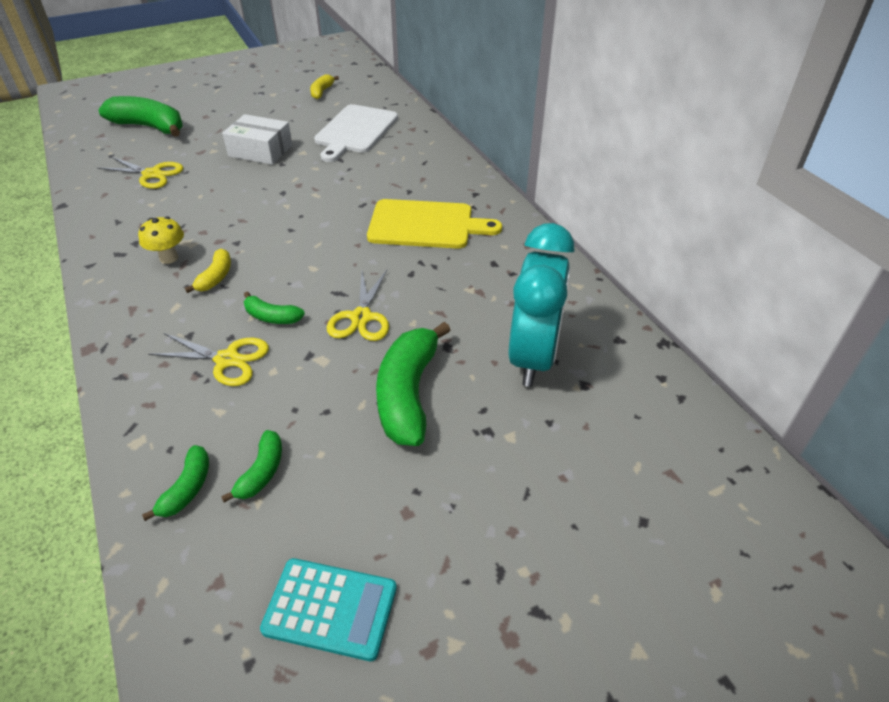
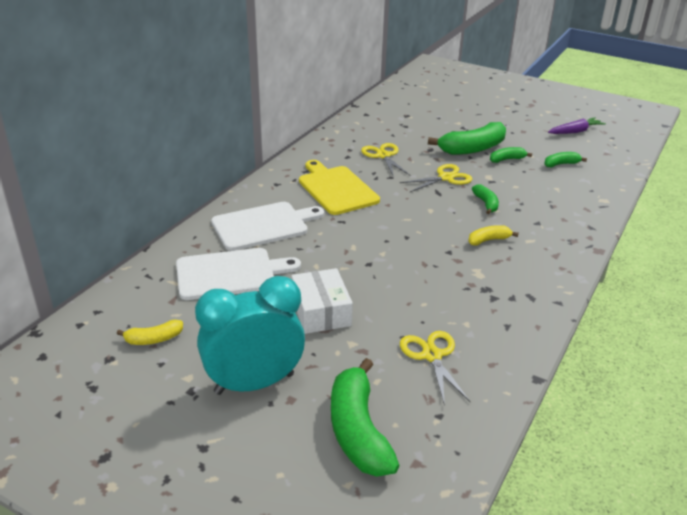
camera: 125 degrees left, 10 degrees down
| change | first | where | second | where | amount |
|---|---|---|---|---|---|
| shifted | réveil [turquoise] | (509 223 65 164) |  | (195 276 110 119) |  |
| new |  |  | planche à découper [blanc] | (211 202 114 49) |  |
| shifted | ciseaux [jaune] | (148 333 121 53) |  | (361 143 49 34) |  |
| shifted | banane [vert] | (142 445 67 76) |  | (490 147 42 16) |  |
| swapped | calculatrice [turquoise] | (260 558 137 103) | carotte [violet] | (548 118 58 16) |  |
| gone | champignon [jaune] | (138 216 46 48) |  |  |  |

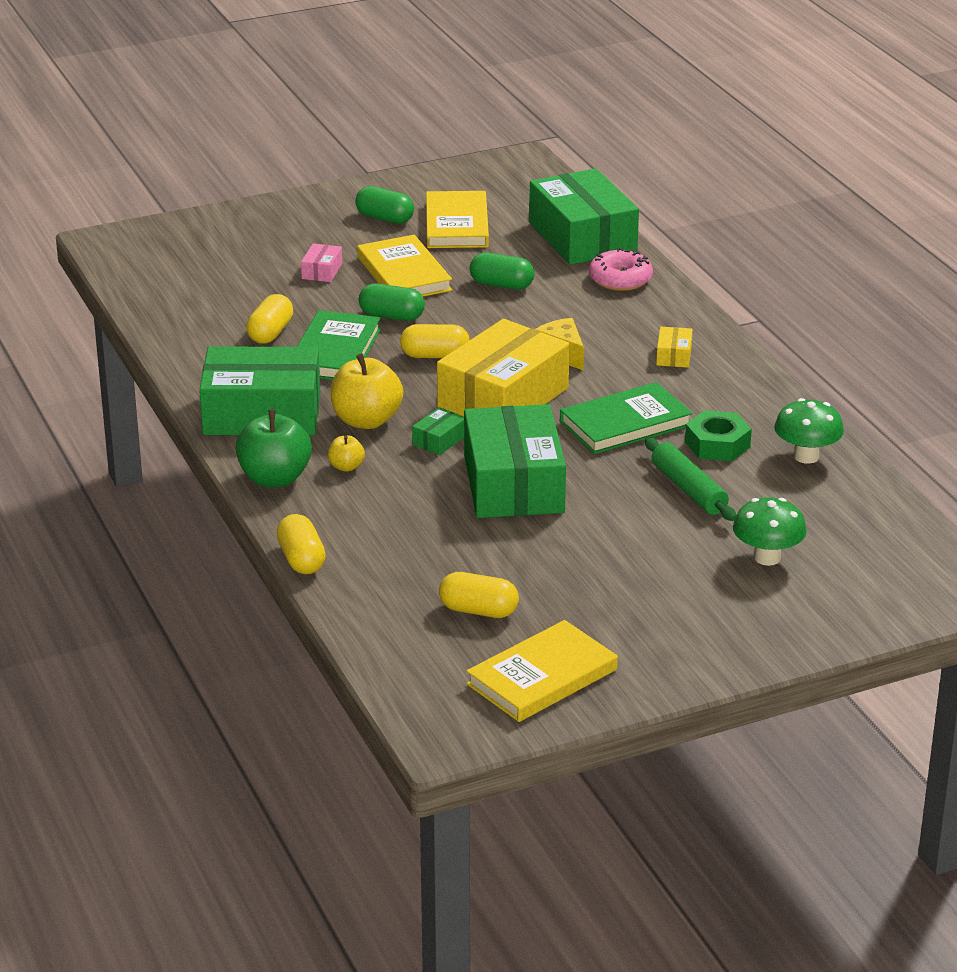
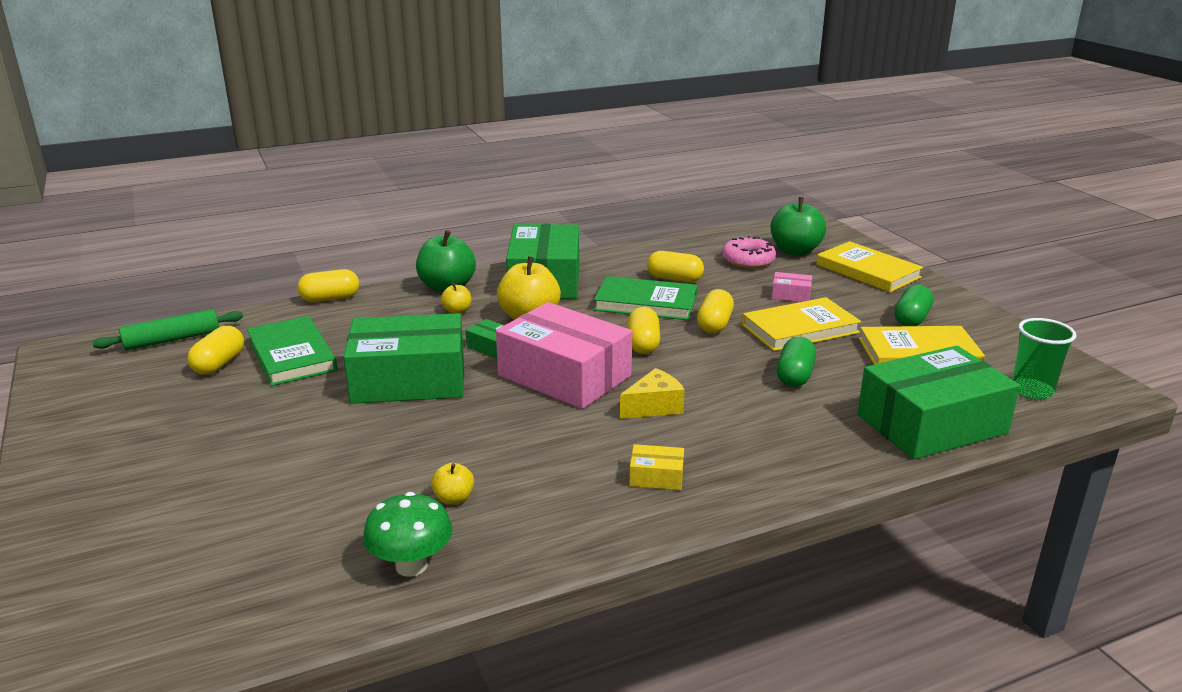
camera: 90 degrees right, 5 degrees down
| change | first | where | second | where | amount |
|---|---|---|---|---|---|
| shifted | rouleau à pâtisserie [vert] | (645 437 91 84) |  | (92 309 151 41) |  |
| shifted | livre [vert] | (560 382 133 72) |  | (247 316 90 70) |  |
| swapped | écrou [vert] | (685 410 67 51) | pomme [jaune] | (431 463 43 42) |  |
| repainted | boîte [jaune] | (437 319 133 97) | boîte [rose] | (496 302 136 107) |  |
| repainted | gélule [vert] | (359 283 66 38) | gélule [jaune] | (697 289 37 44) |  |
| shifted | beignet [rose] | (589 248 64 43) |  | (722 236 54 33) |  |
| new |  |  | pomme [vert] | (770 197 56 59) |  |
| shifted | livre [jaune] | (466 620 152 102) |  | (816 241 107 51) |  |
| new |  |  | gobelet [vert] | (1012 318 65 82) |  |
| gone | champignon [vert] | (733 497 74 69) |  |  |  |

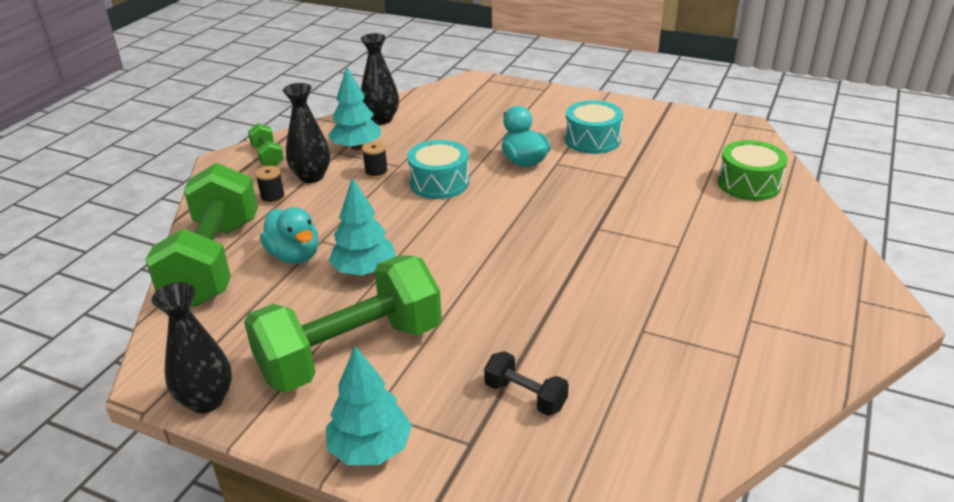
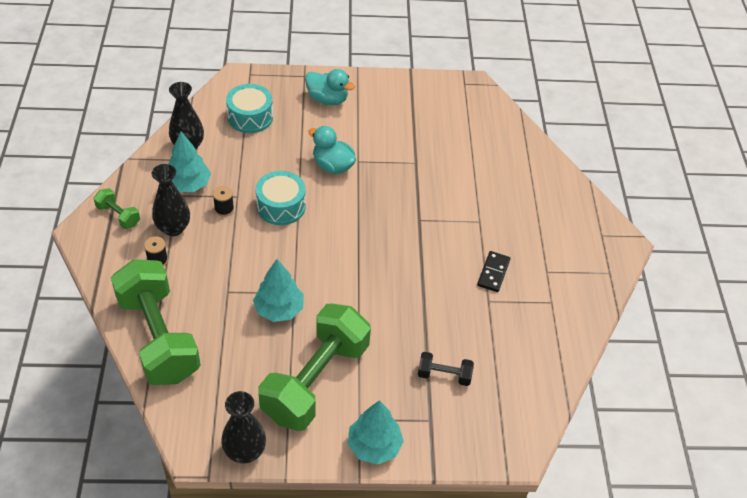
camera: 30 degrees left, 15 degrees up
| change | first | where | second | where | amount |
|---|---|---|---|---|---|
| shifted | tambour [turquoise] | (565 100 58 54) |  | (226 84 47 49) |  |
| shifted | canard [turquoise] | (260 207 58 57) |  | (305 69 50 36) |  |
| new |  |  | domino [noir] | (477 251 33 41) |  |
| gone | tambour [vert] | (718 140 70 61) |  |  |  |

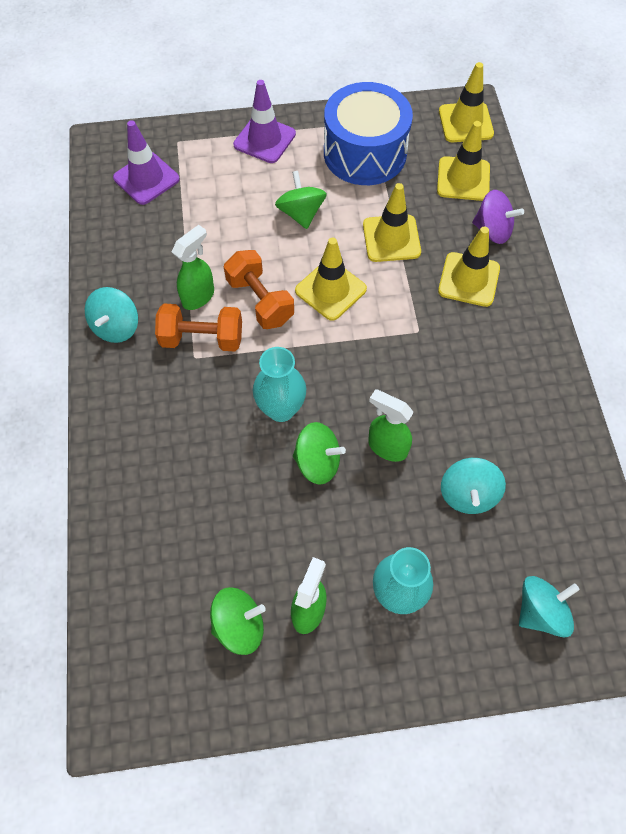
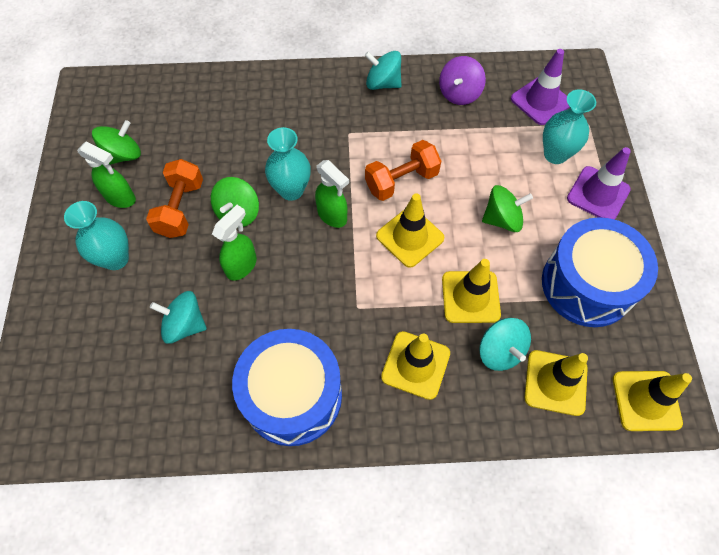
camera: 95 degrees right, 0 degrees up
| change | first | where | second | where | amount |
|---|---|---|---|---|---|
| rotated | toupie [vert] | (210 587 56 68) |  | (92 120 49 45) | 120 degrees counterclockwise |
| shifted | haltère [orange] | (155 304 87 47) |  | (146 159 57 79) |  |
| new |  |  | tambour [bleu] | (232 329 110 117) |  |
| shifted | vaporisateur [vert] | (172 225 42 85) |  | (315 160 34 68) |  |
| shifted | toupie [violet] | (472 190 52 54) |  | (439 56 47 49) |  |
| shifted | toupie [turquoise] | (519 576 61 61) |  | (479 318 52 53) |  |
| new |  |  | vase [turquoise] | (543 89 53 75) |  |

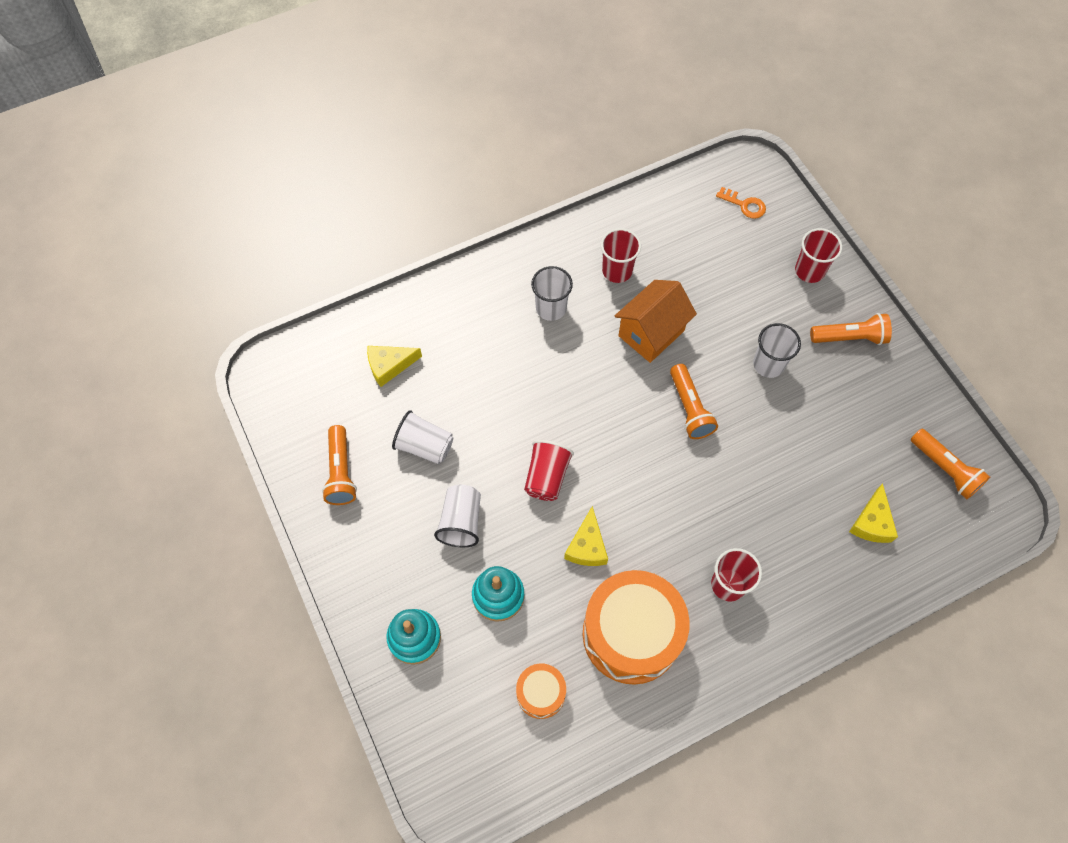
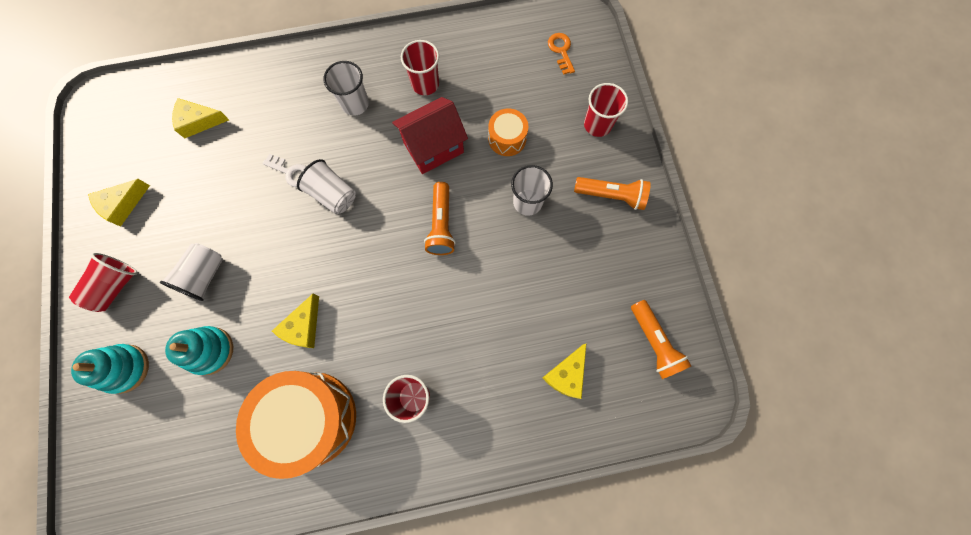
camera: 15 degrees right, 10 degrees up
| change | first | where | second | where | amount |
|---|---|---|---|---|---|
| shifted | gobelet [rouge] | (524 440 50 61) |  | (69 253 69 59) |  |
| swapped | lampe de poche [orange] | (322 425 35 80) | fromage [jaune] | (88 179 62 48) |  |
| new |  |  | clé [blanc] | (262 154 44 33) |  |
| shifted | gobelet [blanc] | (392 410 61 54) |  | (297 159 59 55) |  |
| repainted | maison [orange] | (615 280 82 83) | maison [rouge] | (392 97 76 77) |  |
| shifted | tambour [orange] | (516 663 50 56) |  | (488 108 40 48) |  |
| rotated | clé [orange] | (716 187 50 32) |  | (548 33 27 42) | 150 degrees counterclockwise |

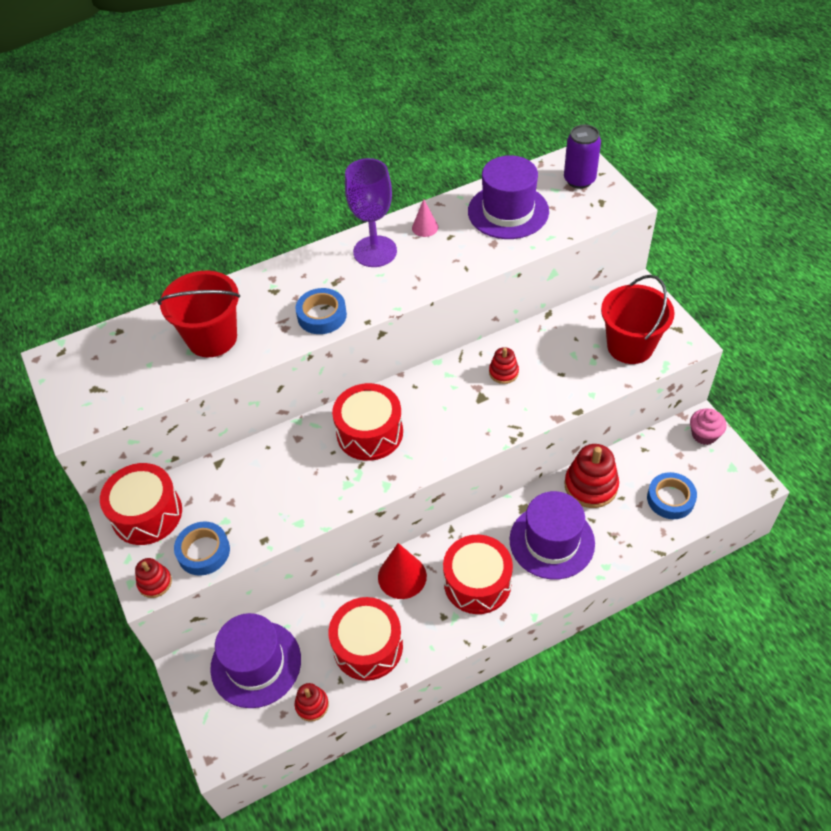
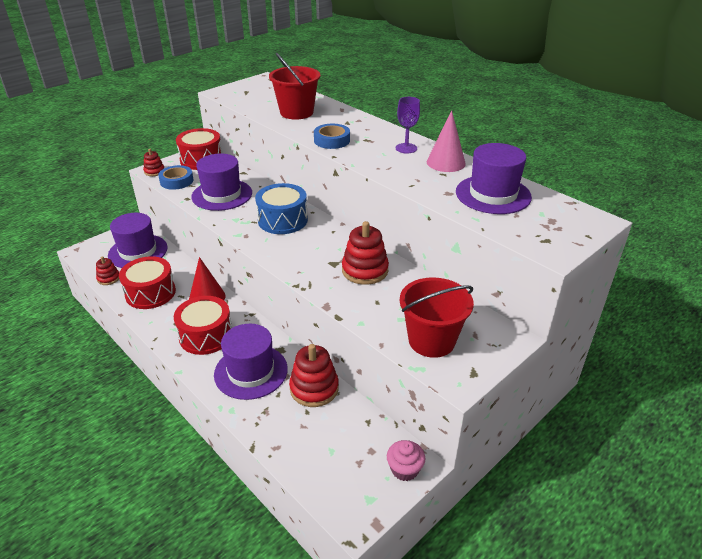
camera: 70 degrees right, 15 degrees down
| change | first | where | second | where | amount |
|---|---|---|---|---|---|
| new |  |  | chapeau [violet] | (191 154 61 57) |  |
| repainted | tambour [rouge] | (332 383 71 78) | tambour [bleu] | (255 183 53 51) |  |
| scaled | jouet à empiler [rouge] | (489 347 30 37) |  | (342 221 47 64) | x1.81 |
| scaled | verre à pied [violet] | (345 158 52 109) |  | (396 97 24 56) | x0.63 |
| scaled | cône [rose] | (412 199 26 38) |  | (427 111 39 61) | x1.75 |
| gone | canette [violet] | (564 125 37 64) |  |  |  |
| gone | ruban adhésif [bleu] | (647 472 50 47) |  |  |  |

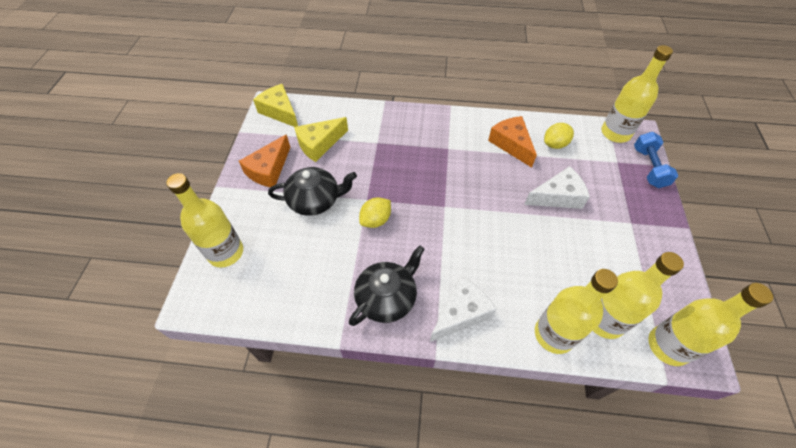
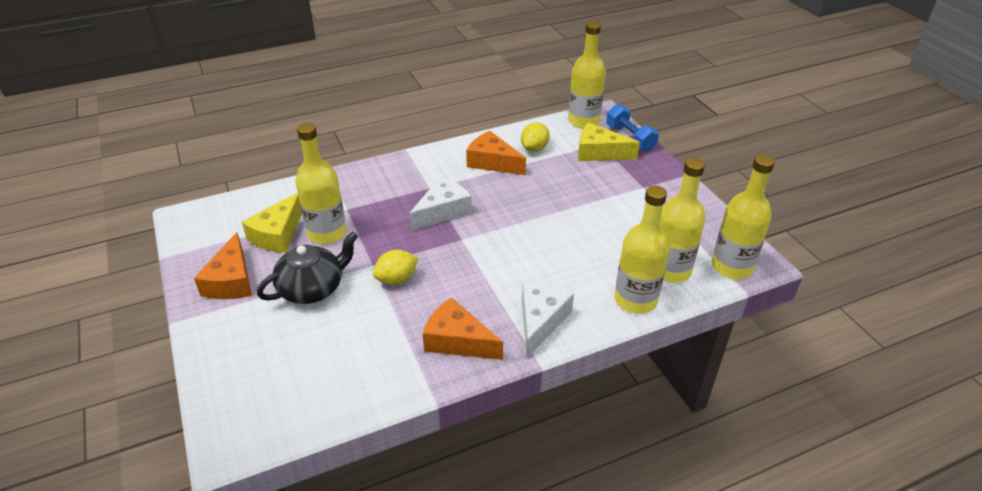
camera: 30 degrees left, 15 degrees down
| change | first | where | second | where | amount |
|---|---|---|---|---|---|
| shifted | bouteille [jaune] | (166 173 77 94) |  | (295 123 52 121) |  |
| rotated | citron [jaune] | (359 198 32 30) |  | (373 250 45 35) | 45 degrees clockwise |
| shifted | fromage [blanc] | (524 166 66 43) |  | (409 176 63 55) |  |
| swapped | théière [noir] | (349 245 75 81) | fromage [orange] | (423 297 80 63) |  |
| shifted | fromage [jaune] | (253 84 45 43) |  | (578 123 62 38) |  |

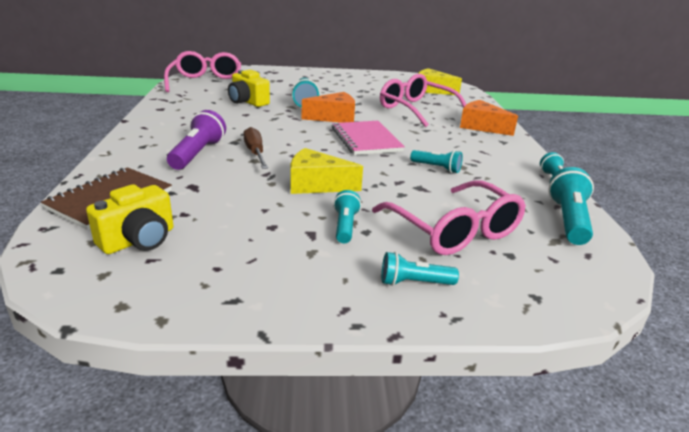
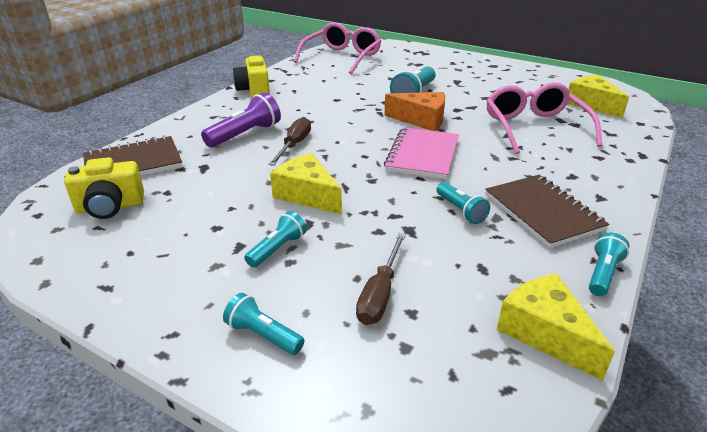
camera: 35 degrees right, 5 degrees up
| change | first | where | second | where | amount |
|---|---|---|---|---|---|
| shifted | appareil photo [jaune] | (228 70 42 37) |  | (233 54 37 43) |  |
| swapped | lunettes [rose] | (372 180 154 75) | tournevis [marron] | (356 233 50 92) |  |
| new |  |  | carnet [marron] | (485 175 124 73) |  |
| swapped | lampe de poche [turquoise] | (548 167 46 78) | fromage [jaune] | (497 273 118 108) |  |
| gone | fromage [orange] | (460 100 58 36) |  |  |  |

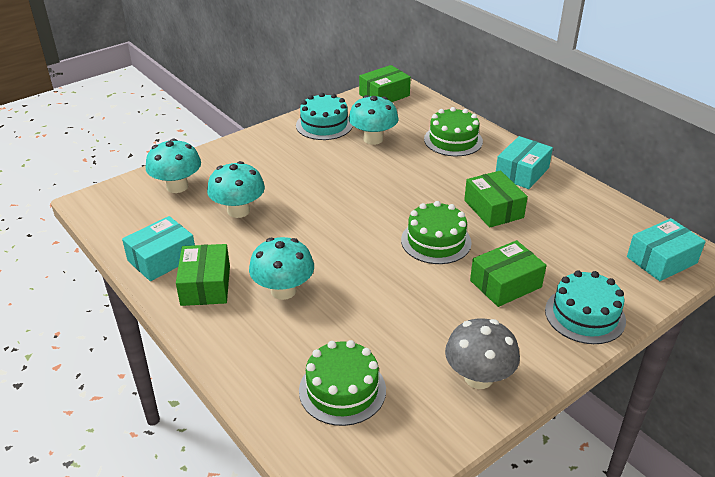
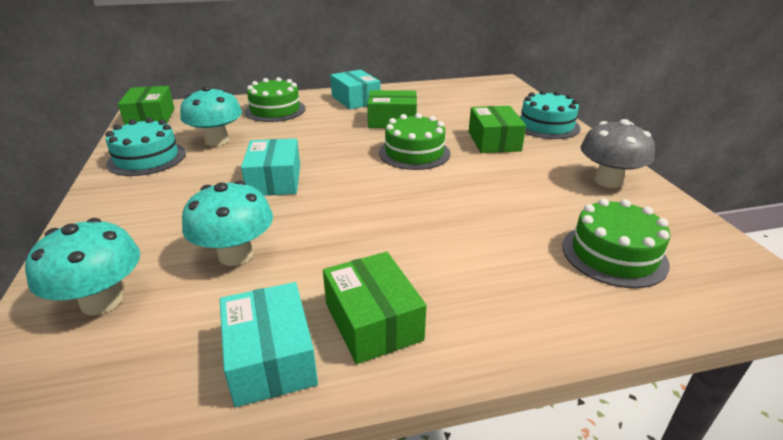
camera: 65 degrees left, 5 degrees down
| change | first | where | second | where | amount |
|---|---|---|---|---|---|
| shifted | boîte [turquoise] | (627 218 79 63) |  | (241 138 59 58) |  |
| rotated | boîte [vert] | (176 244 54 62) |  | (323 252 104 112) | 45 degrees clockwise |
| gone | champignon [turquoise] | (249 237 65 63) |  |  |  |

